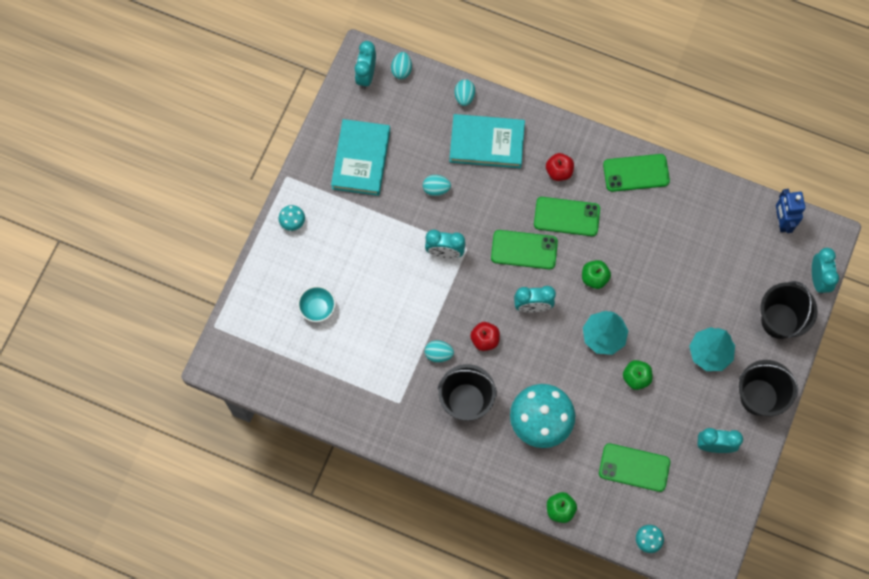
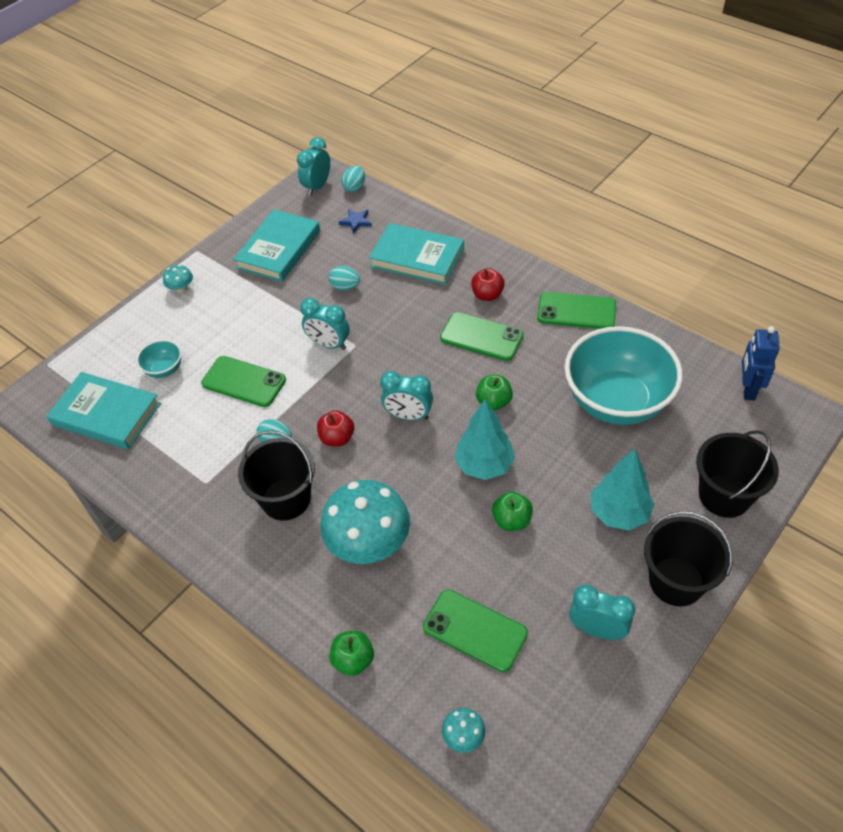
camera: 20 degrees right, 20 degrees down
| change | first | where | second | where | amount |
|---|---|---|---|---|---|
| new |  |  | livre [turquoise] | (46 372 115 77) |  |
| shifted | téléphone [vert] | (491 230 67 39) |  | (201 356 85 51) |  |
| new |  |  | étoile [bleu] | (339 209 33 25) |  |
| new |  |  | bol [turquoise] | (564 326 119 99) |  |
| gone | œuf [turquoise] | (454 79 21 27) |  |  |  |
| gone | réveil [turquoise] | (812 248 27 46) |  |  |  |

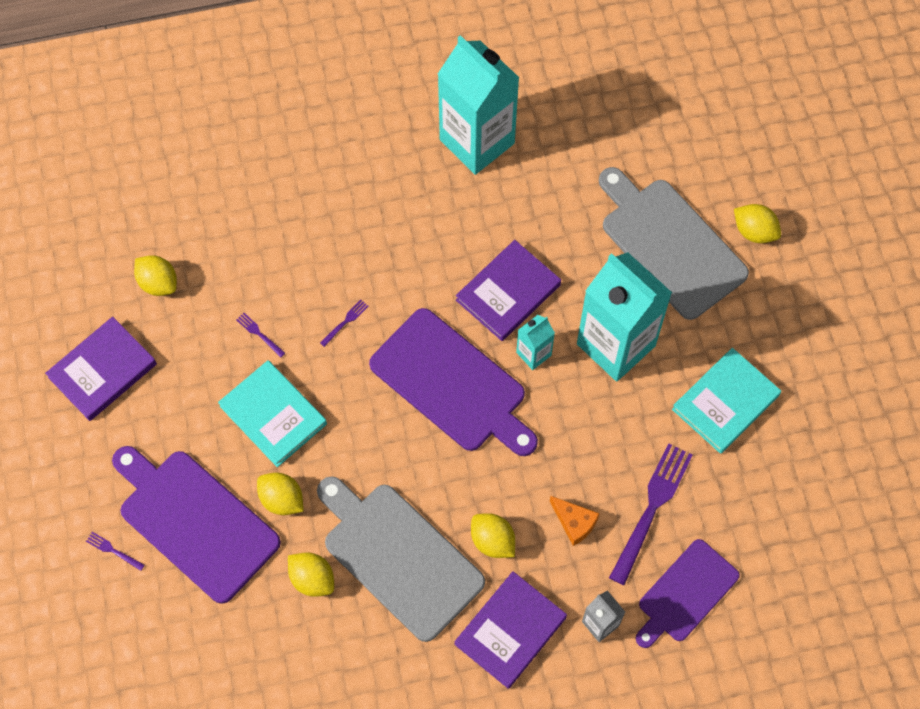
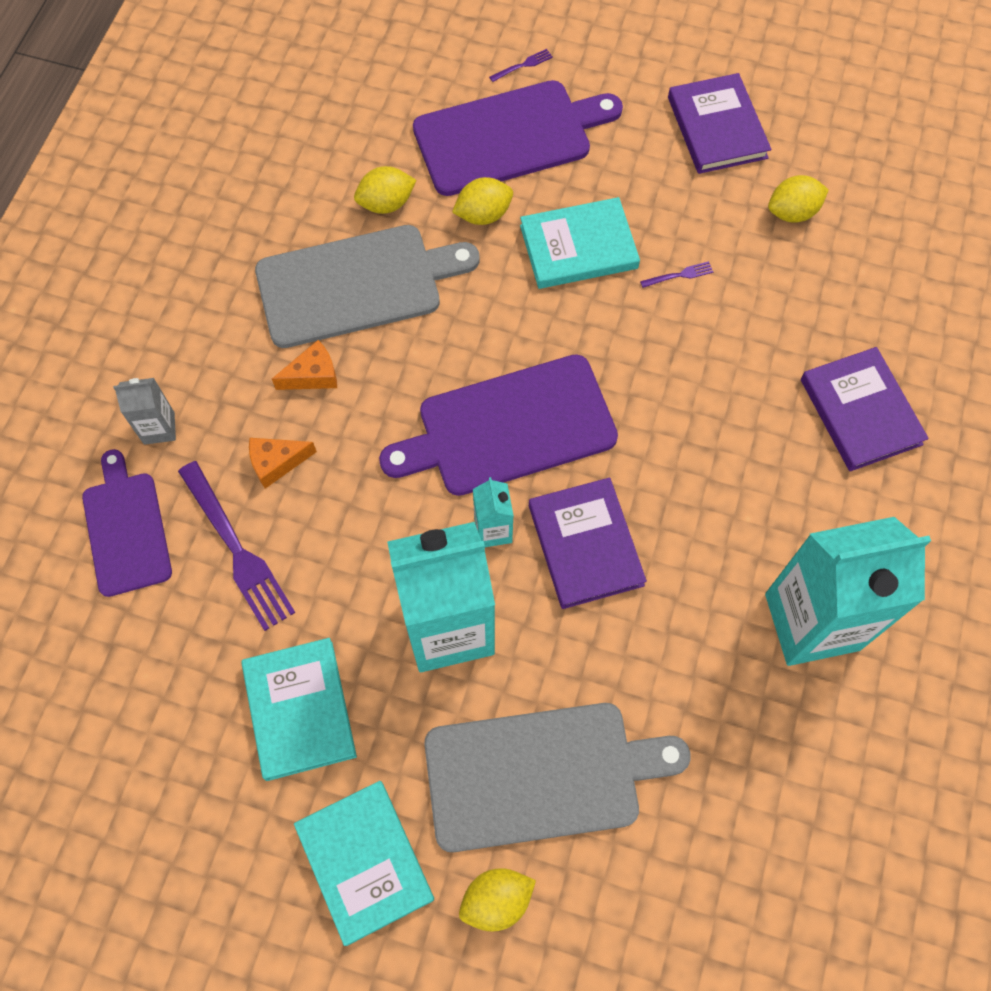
camera: 120 degrees right, 0 degrees up
| change | first | where | second | where | amount |
|---|---|---|---|---|---|
| swapped | citron [jaune] | (471 513 44 45) | fromage [orange] | (272 340 65 50) |  |
| new |  |  | livre [turquoise] | (294 781 140 165) |  |
| shifted | livre [violet] | (454 571 113 118) |  | (801 347 128 124) |  |
| gone | fourchette [violet] | (320 300 49 47) |  |  |  |

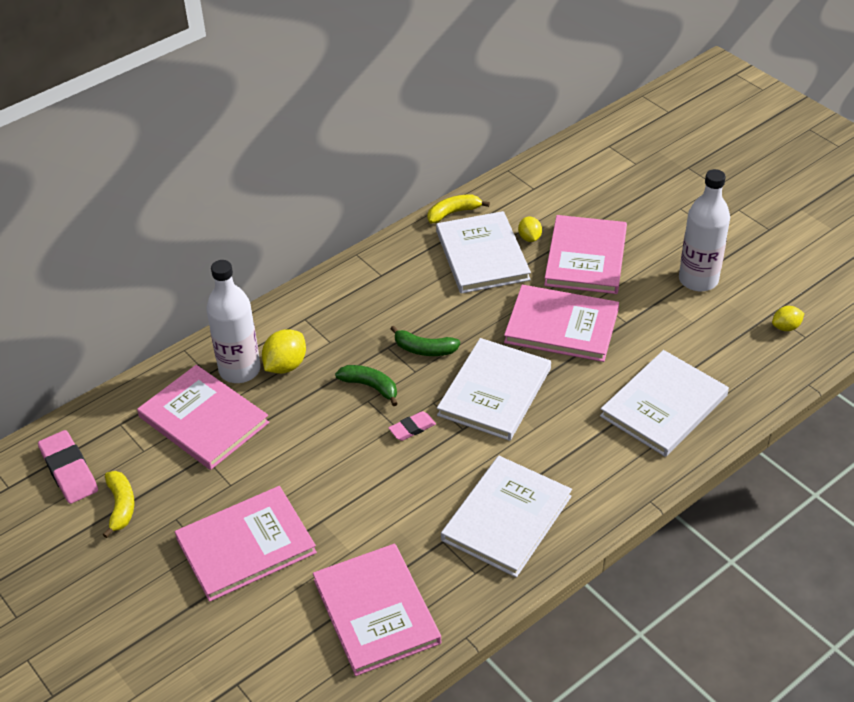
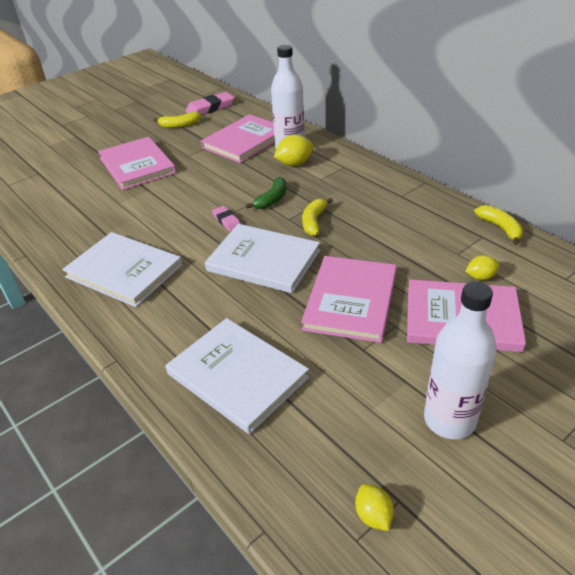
camera: 90 degrees right, 5 degrees down
| change | first | where | second | where | amount |
|---|---|---|---|---|---|
| rotated | citron [jaune] | (262 329 44 45) |  | (274 135 39 31) | 60 degrees counterclockwise |
| repainted | banane [vert] | (390 326 70 30) | banane [jaune] | (302 198 31 38) |  |
| gone | livre [rose] | (313 544 128 132) |  |  |  |
| gone | livre [blanc] | (436 211 95 83) |  |  |  |

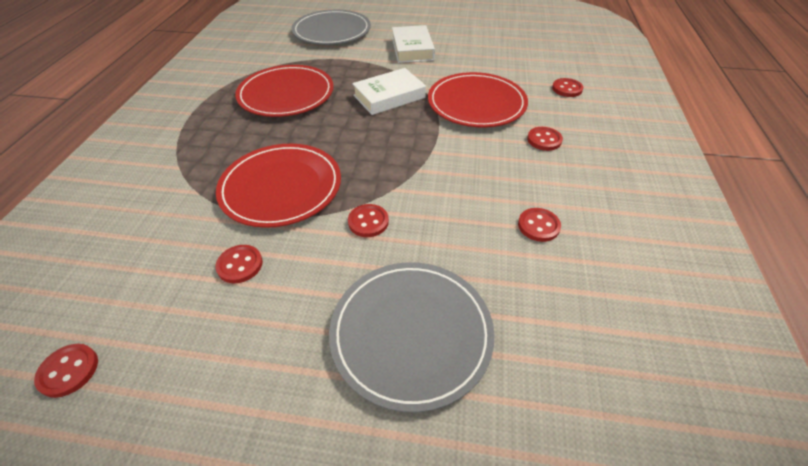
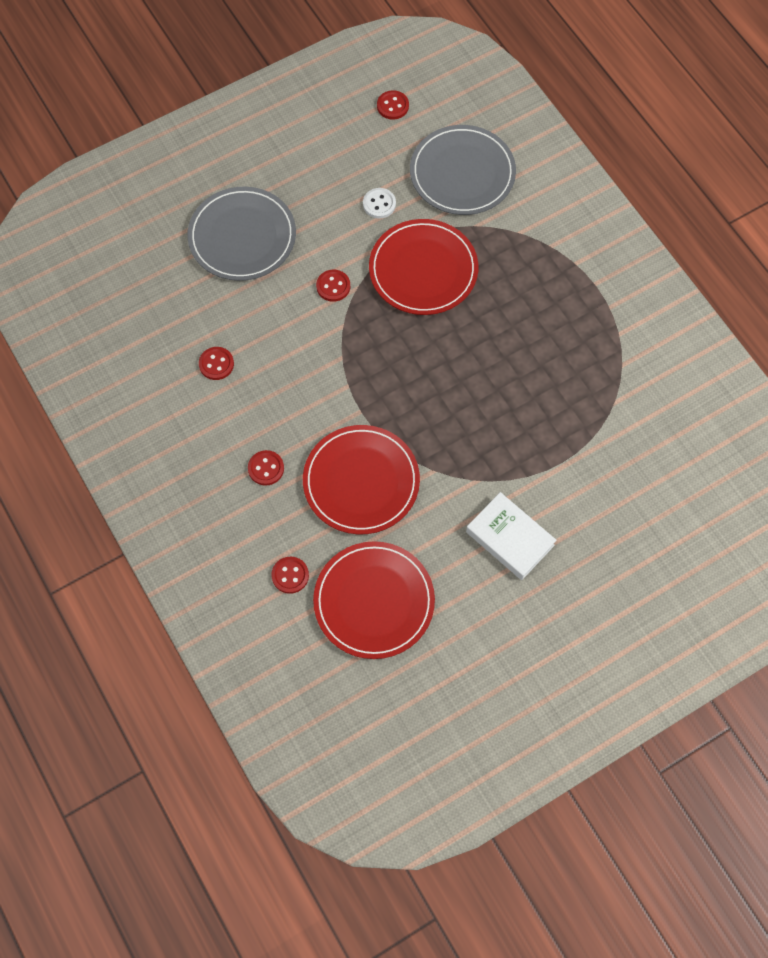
camera: 140 degrees right, 20 degrees up
| change | first | where | second | where | amount |
|---|---|---|---|---|---|
| shifted | assiette [rouge] | (235 65 99 52) |  | (313 541 122 118) |  |
| repainted | bouton [rouge] | (215 245 48 38) | bouton [blanc] | (363 188 33 31) |  |
| shifted | assiette [gris] | (291 10 80 35) |  | (410 125 106 90) |  |
| gone | livre [blanc] | (352 68 74 47) |  |  |  |

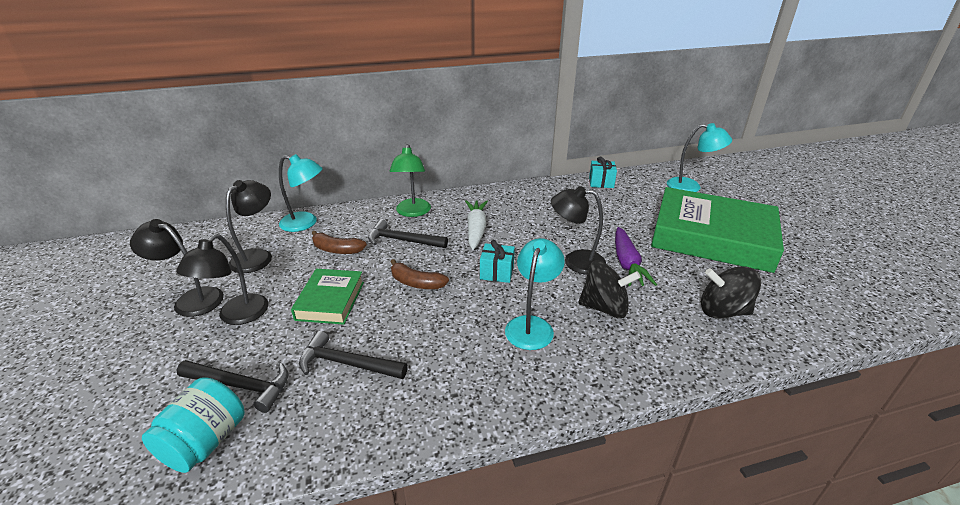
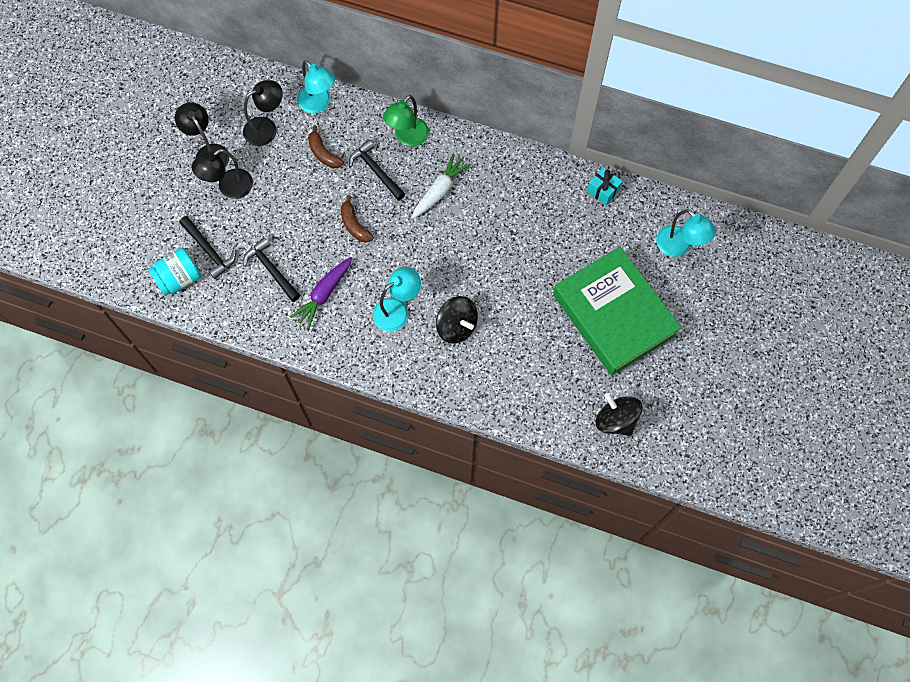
camera: 35 degrees right, 35 degrees up
| change | first | where | second | where | amount |
|---|---|---|---|---|---|
| shifted | carotte [violet] | (615 227 42 59) |  | (290 257 62 72) |  |
| shifted | toupie [noir] | (701 266 60 53) |  | (596 393 47 43) |  |
| gone | livre [vert] | (291 269 73 56) |  |  |  |
| gone | cadeau [turquoise] | (480 240 35 43) |  |  |  |
| gone | lampe [noir] | (551 186 55 89) |  |  |  |

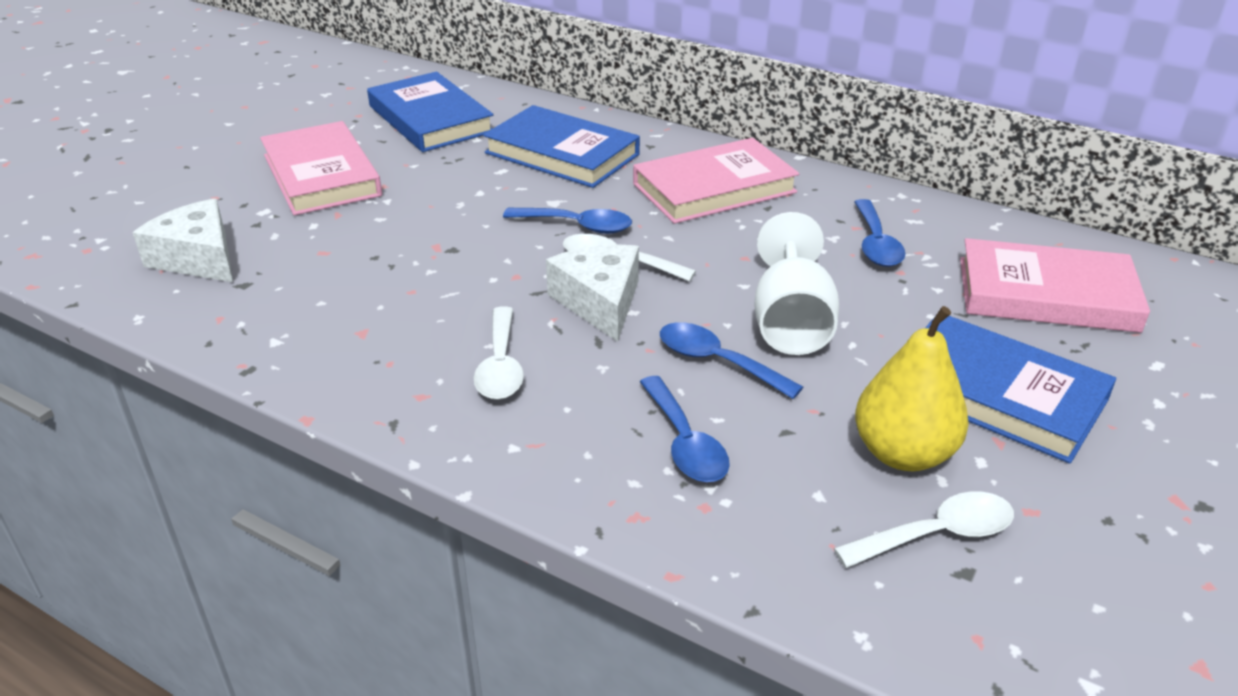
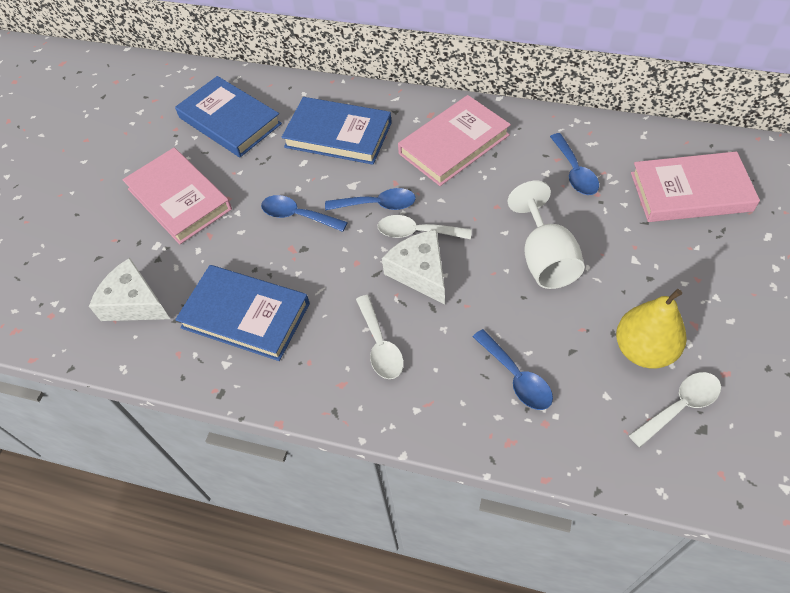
camera: 10 degrees left, 20 degrees up
| change | first | where | second | where | amount |
|---|---|---|---|---|---|
| shifted | livre [bleu] | (925 316 191 147) |  | (175 265 135 96) |  |
| shifted | cuillère [bleu] | (660 322 143 77) |  | (261 195 87 37) |  |

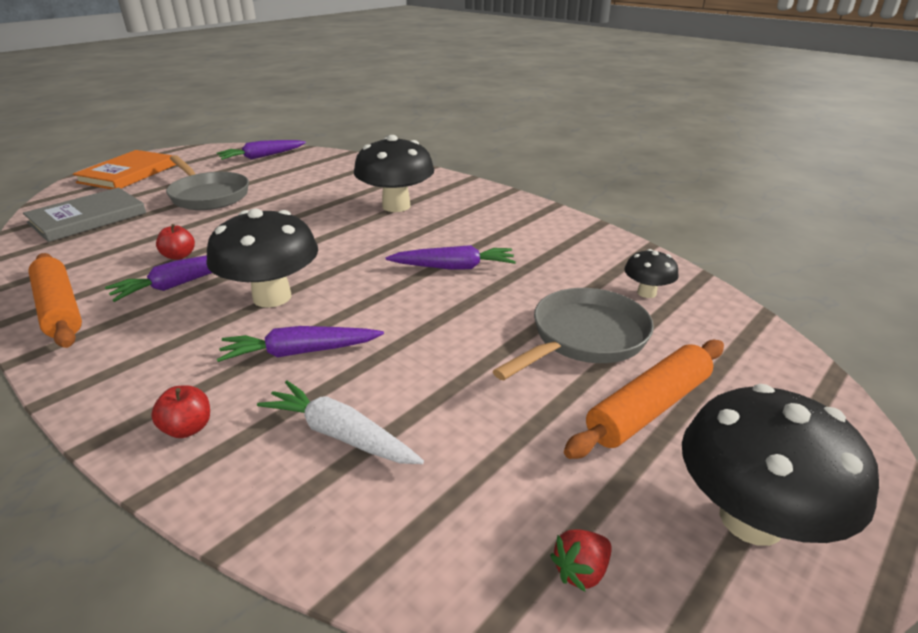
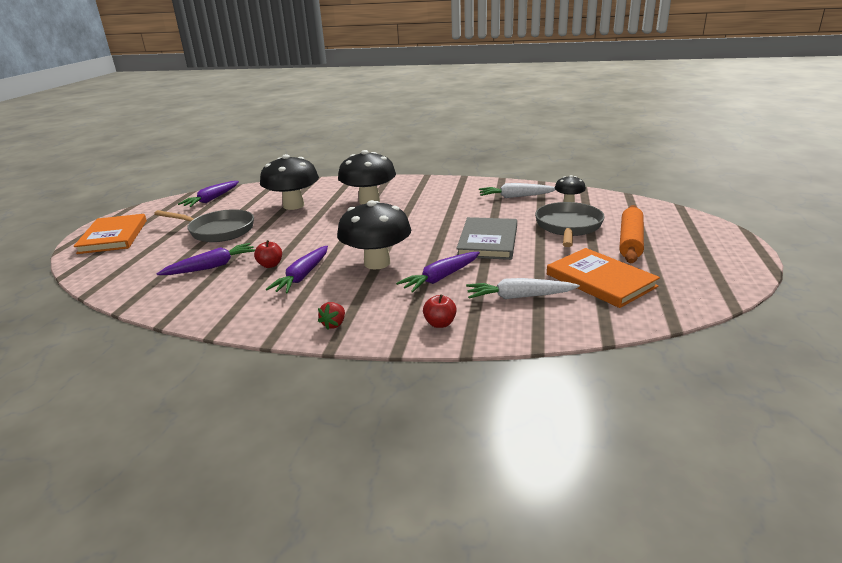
camera: 30 degrees left, 5 degrees down
| change | first | where | second | where | amount |
|---|---|---|---|---|---|
| shifted | carotte [violet] | (386 245 130 25) |  | (157 243 99 32) |  |
| shifted | champignon [noir] | (682 384 197 162) |  | (260 154 59 56) |  |
| shifted | fraise [rouge] | (550 529 62 63) |  | (318 302 27 27) |  |
| shifted | livre [gris] | (23 187 123 55) |  | (456 217 61 43) |  |
| new |  |  | carotte [blanc] | (479 183 76 15) |  |
| new |  |  | livre [orange] | (547 248 113 60) |  |
| gone | rouleau à pâtisserie [orange] | (28 253 54 95) |  |  |  |

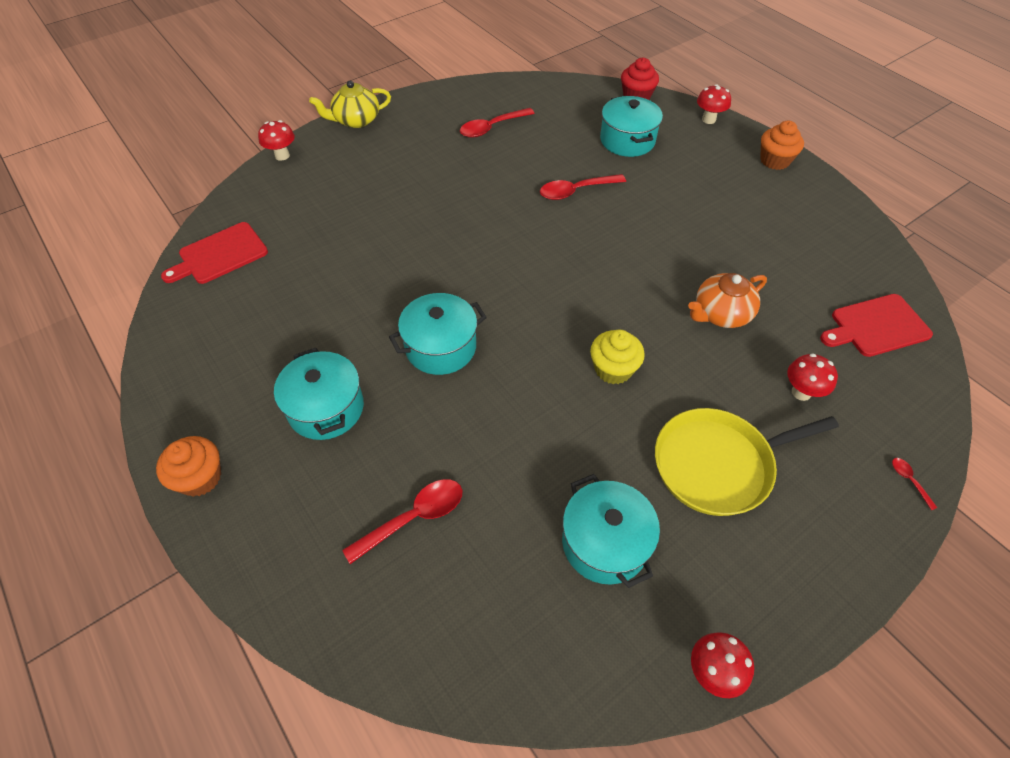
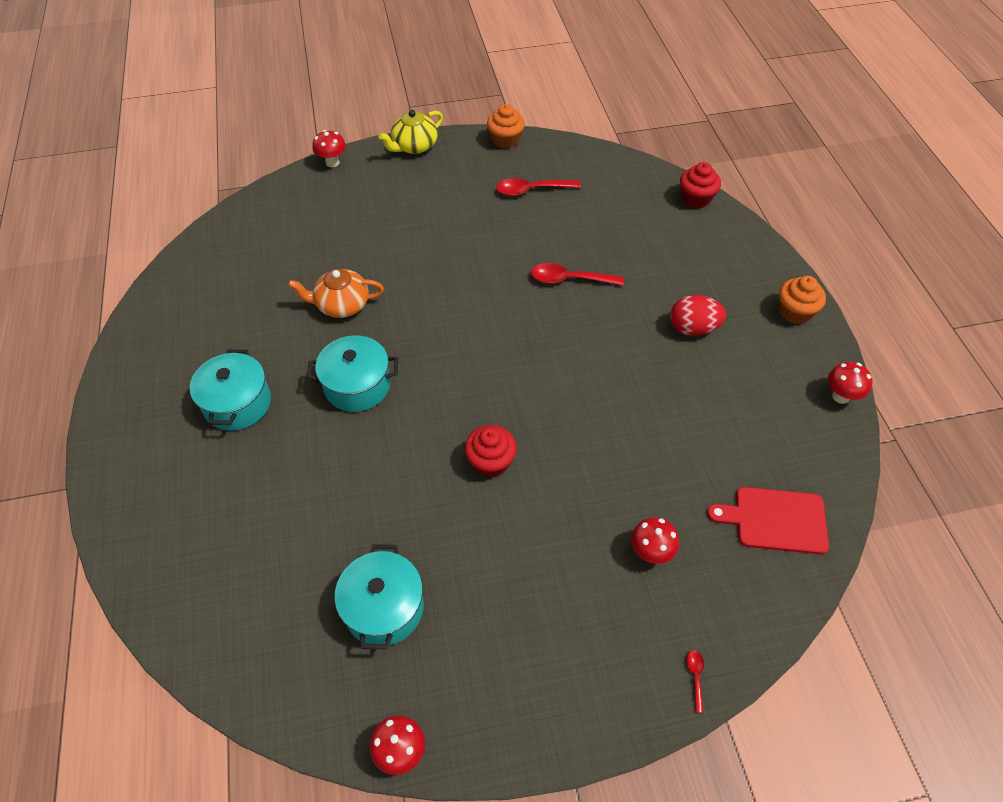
camera: 25 degrees right, 0 degrees up
| change | first | where | second | where | amount |
|---|---|---|---|---|---|
| shifted | théière [orange] | (688 273 79 55) |  | (288 269 96 49) |  |
| rotated | théière [jaune] | (309 81 82 47) |  | (379 110 64 44) | 45 degrees counterclockwise |
| repainted | muffin [jaune] | (590 330 55 54) | muffin [rouge] | (464 425 53 53) |  |
| shifted | muffin [orange] | (156 436 65 61) |  | (487 104 38 45) |  |
| new |  |  | œuf [rouge] | (670 295 56 41) |  |
| shifted | champignon [rouge] | (697 84 34 40) |  | (828 362 45 42) |  |
| gone | planche à découper [rouge] | (161 222 107 62) |  |  |  |
| gone | cuillère [rouge] | (342 479 120 85) |  |  |  |
| gone | marmite [turquoise] | (600 96 63 61) |  |  |  |
| gone | poêle [jaune] | (655 408 184 108) |  |  |  |

